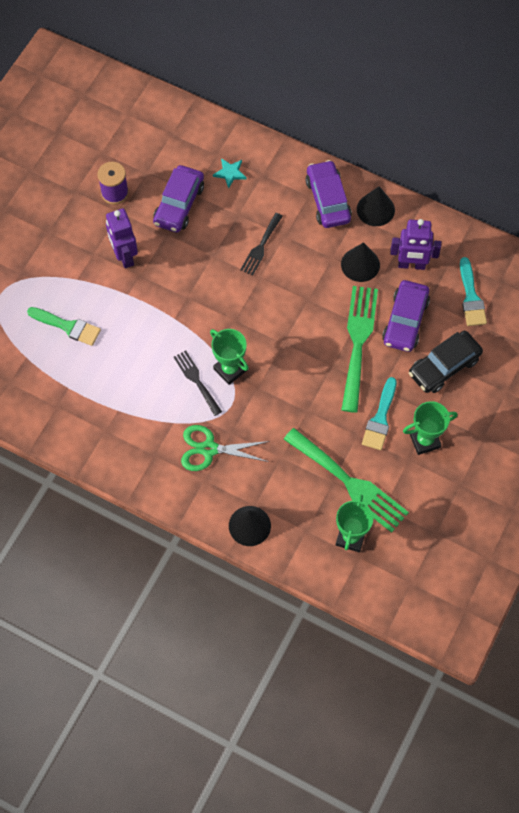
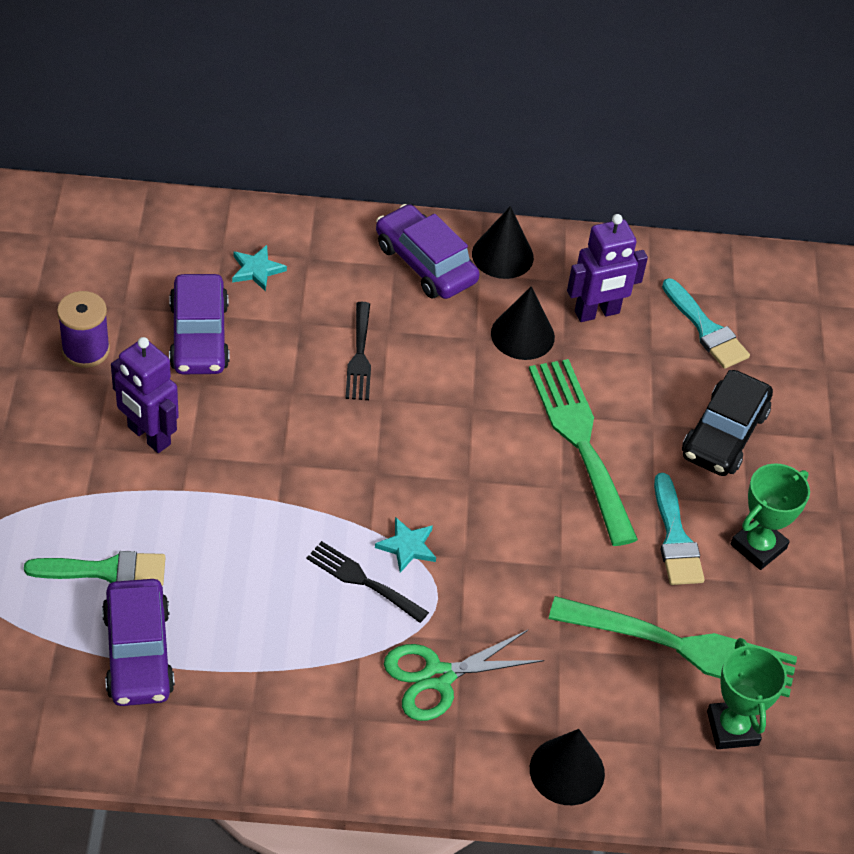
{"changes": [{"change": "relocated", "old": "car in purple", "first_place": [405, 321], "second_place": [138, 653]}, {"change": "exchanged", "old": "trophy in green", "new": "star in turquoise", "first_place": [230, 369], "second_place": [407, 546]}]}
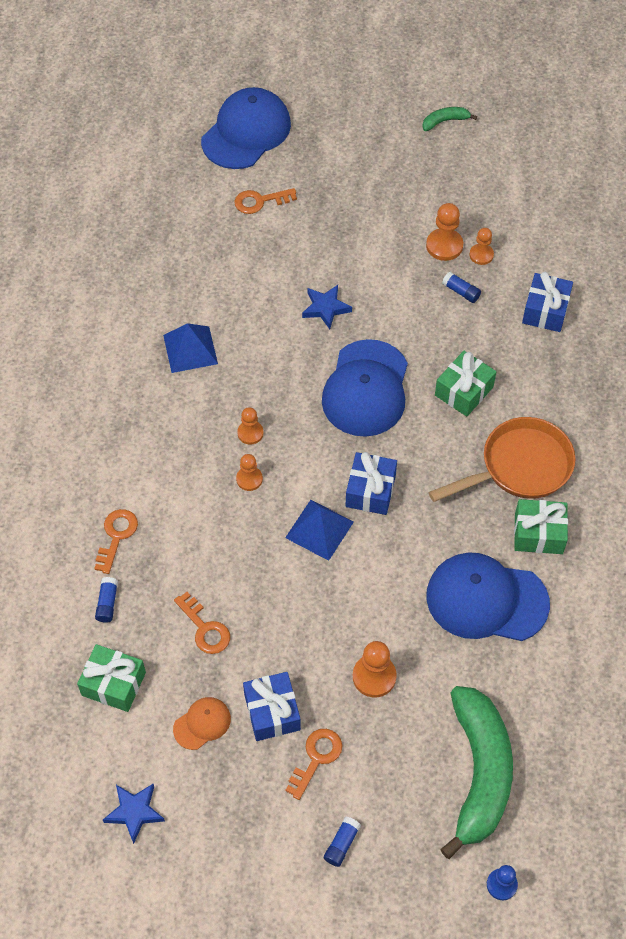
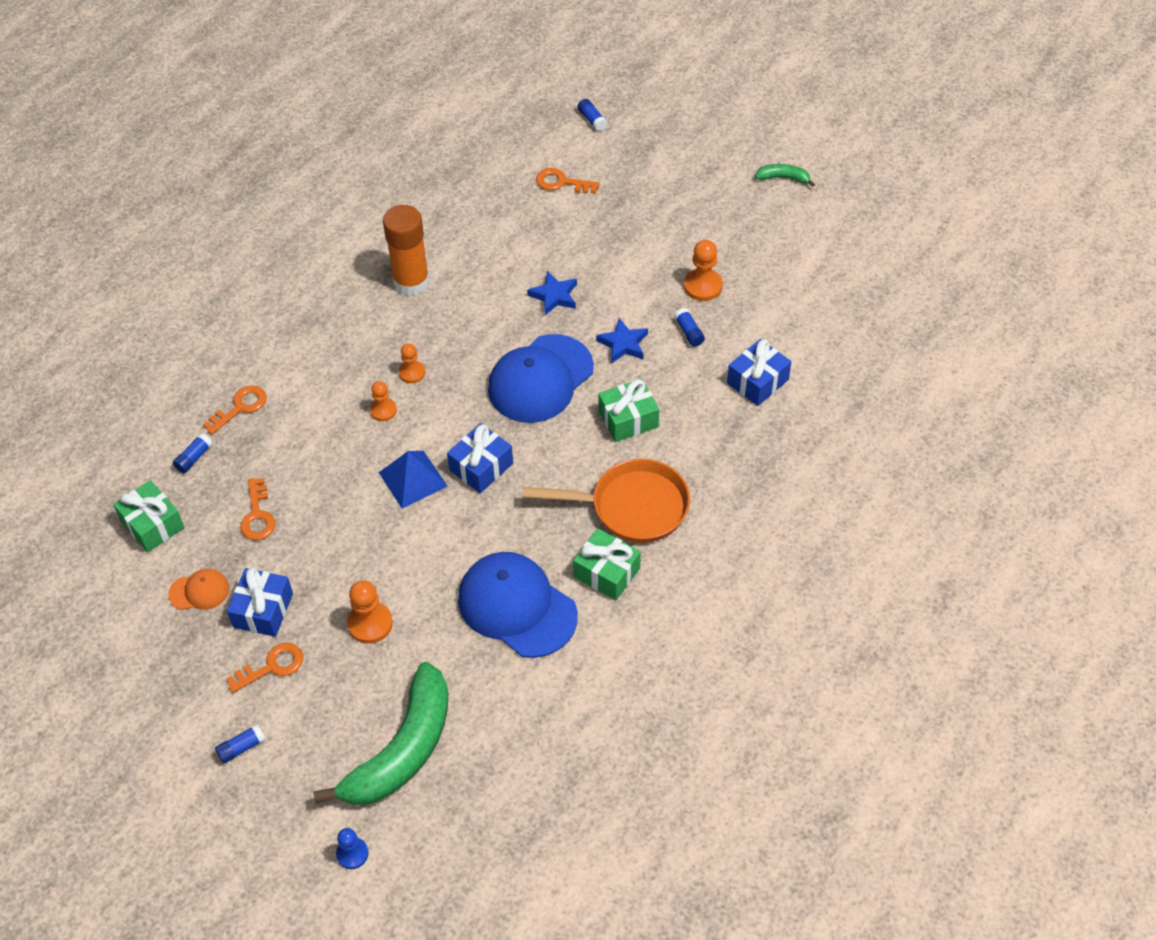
{"changes": [{"change": "exchanged", "old": "cap in blue", "new": "glue stick in blue", "first_place": [246, 132], "second_place": [592, 120]}, {"change": "missing", "old": "pawn in orange", "first_place": [481, 255]}, {"change": "exchanged", "old": "pyramid in blue", "new": "glue stick in orange", "first_place": [190, 349], "second_place": [411, 282]}, {"change": "relocated", "old": "star in blue", "first_place": [134, 812], "second_place": [623, 344]}]}
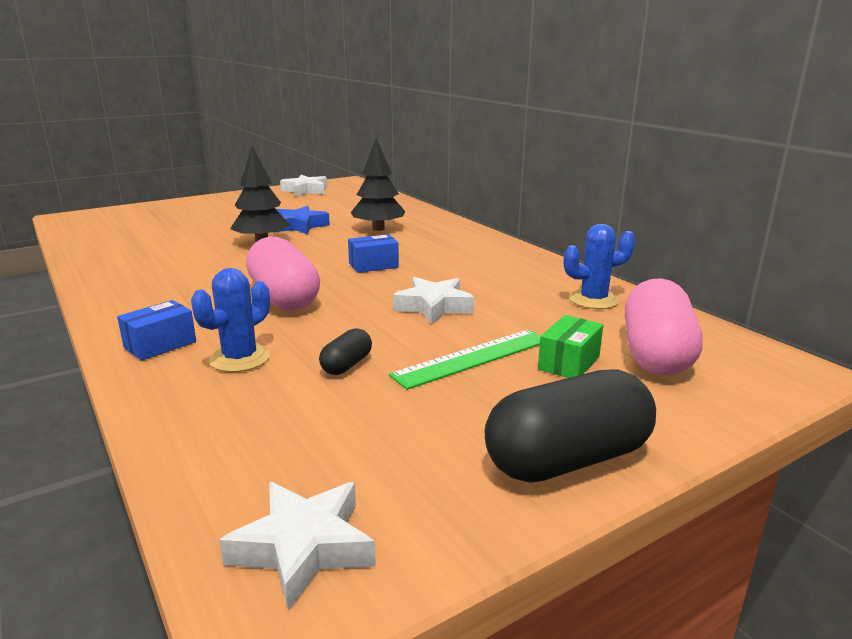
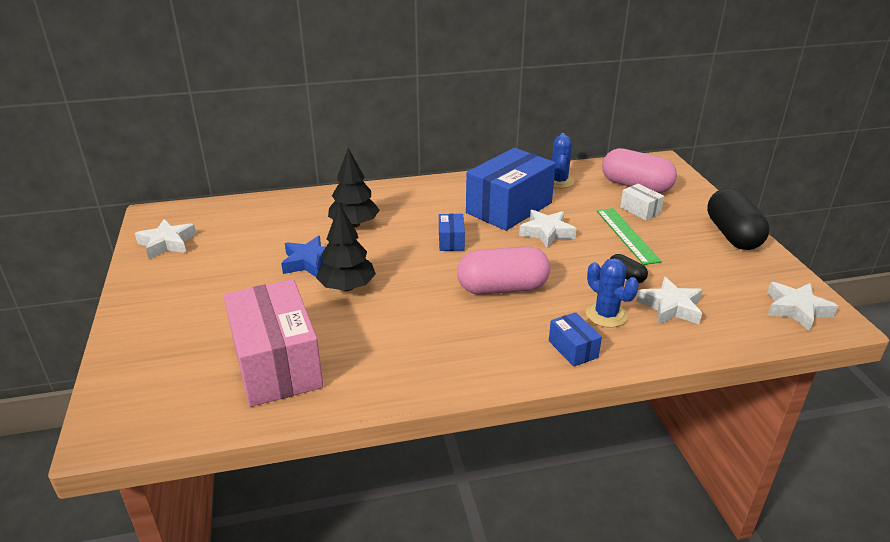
{"changes": [{"change": "colour", "old": "box in green", "new": "box in white", "first_place": [569, 363], "second_place": [640, 210]}, {"change": "appeared", "new": "box in blue", "second_place": [509, 208]}, {"change": "appeared", "new": "star in white", "second_place": [670, 307]}, {"change": "appeared", "new": "box in pink", "second_place": [277, 364]}]}
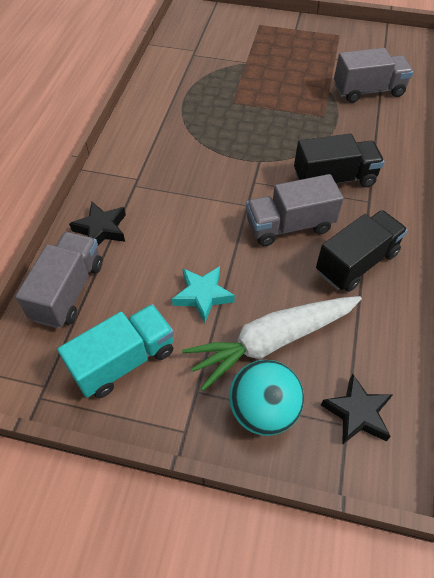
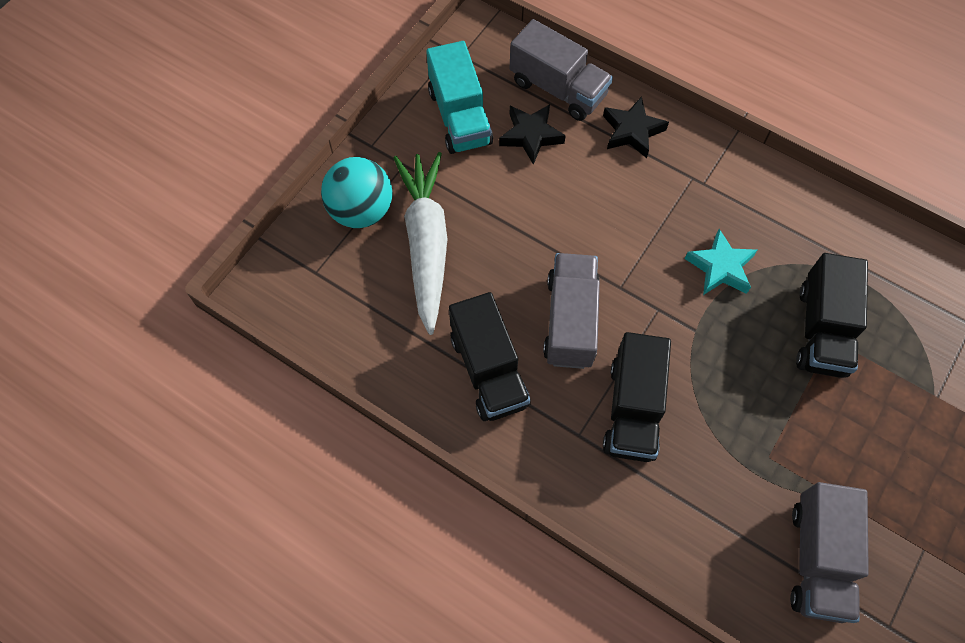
{"changes": [{"change": "relocated", "old": "star in turquoise", "first_place": [203, 295], "second_place": [720, 267]}, {"change": "relocated", "old": "star in black", "first_place": [357, 413], "second_place": [531, 136]}, {"change": "appeared", "new": "truck in black", "second_place": [821, 330]}]}
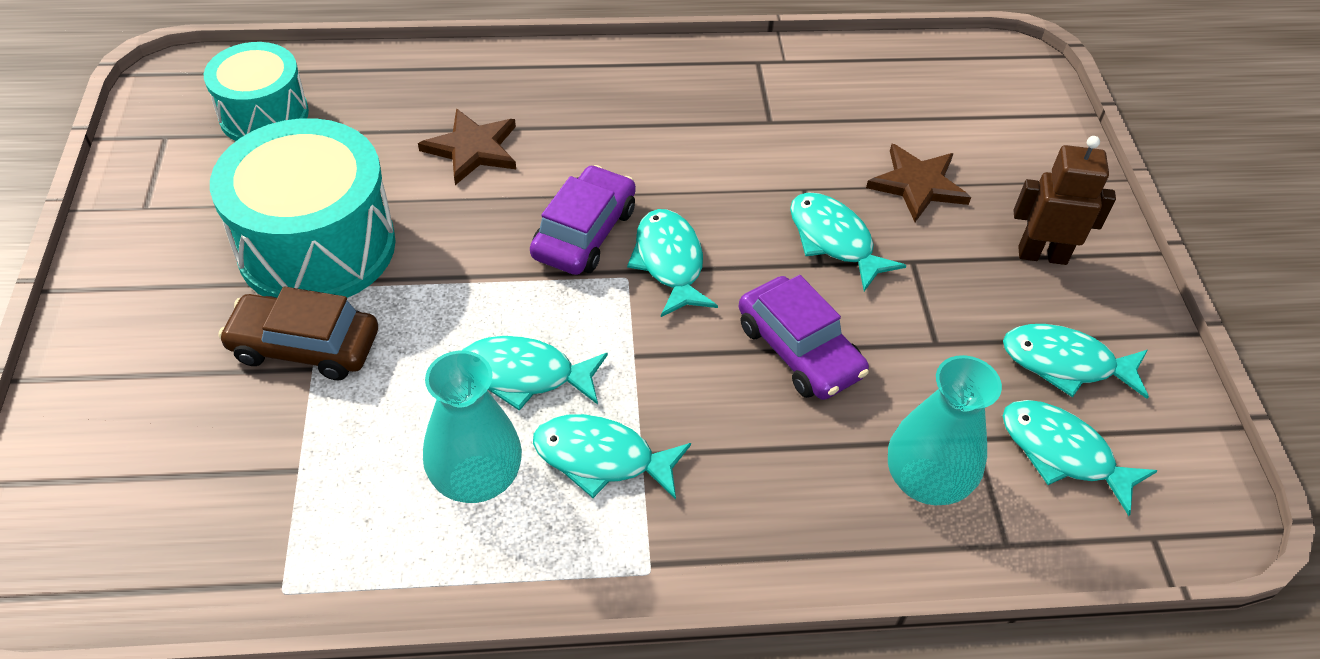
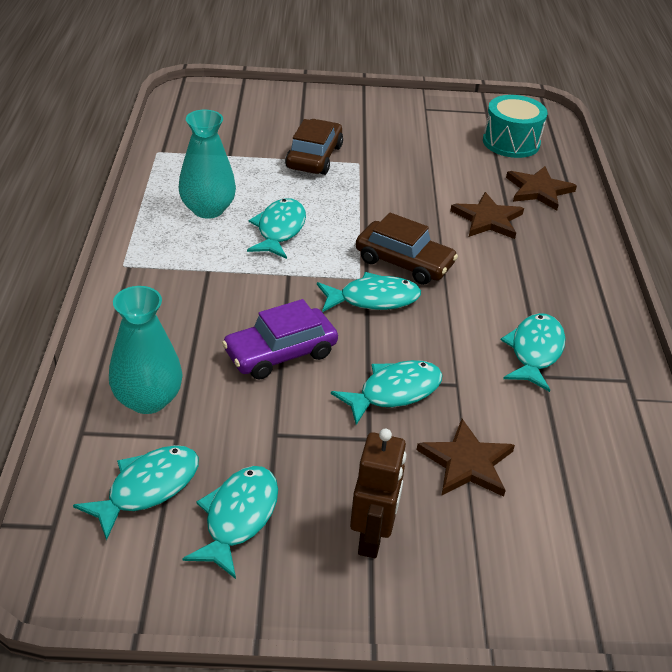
{"changes": [{"change": "missing", "old": "drum in turquoise", "first_place": [317, 247]}, {"change": "colour", "old": "car in purple", "new": "car in brown", "first_place": [584, 233], "second_place": [404, 262]}, {"change": "relocated", "old": "fish in turquoise", "first_place": [601, 458], "second_place": [535, 351]}, {"change": "appeared", "new": "star in brown", "second_place": [538, 190]}]}
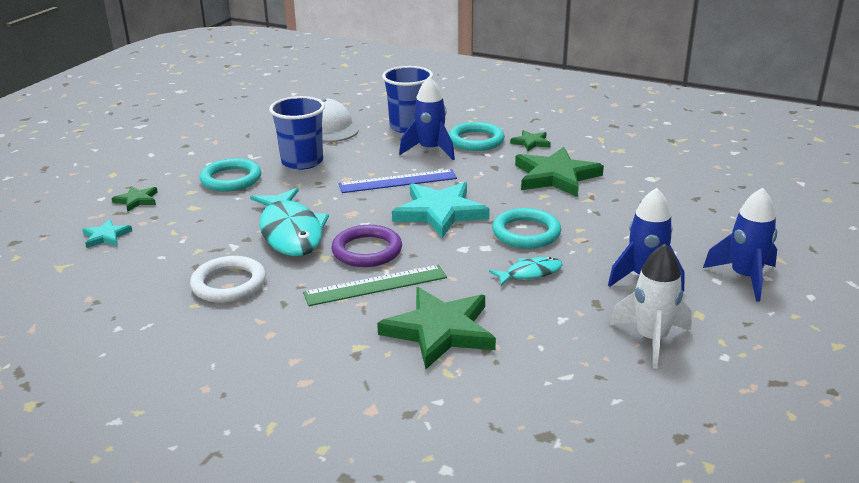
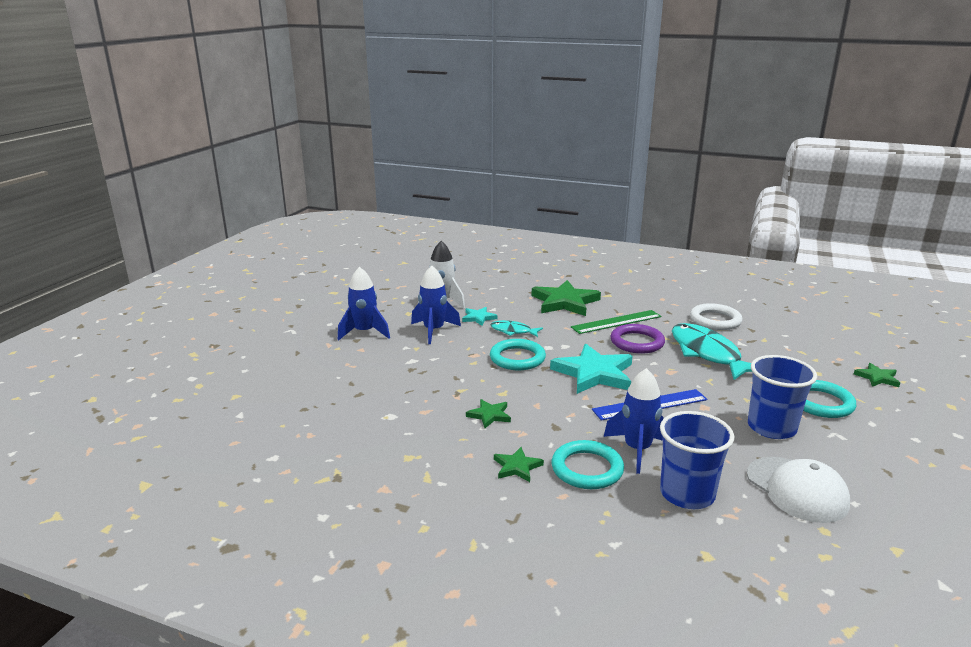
{"changes": [{"change": "size", "old": "star in green", "first_place": [556, 176], "second_place": [489, 415], "factor": 0.49}, {"change": "relocated", "old": "star in turquoise", "first_place": [106, 236], "second_place": [478, 318]}, {"change": "spun", "old": "fish in turquoise", "first_place": [530, 273], "second_place": [513, 331], "degrees": 45}]}
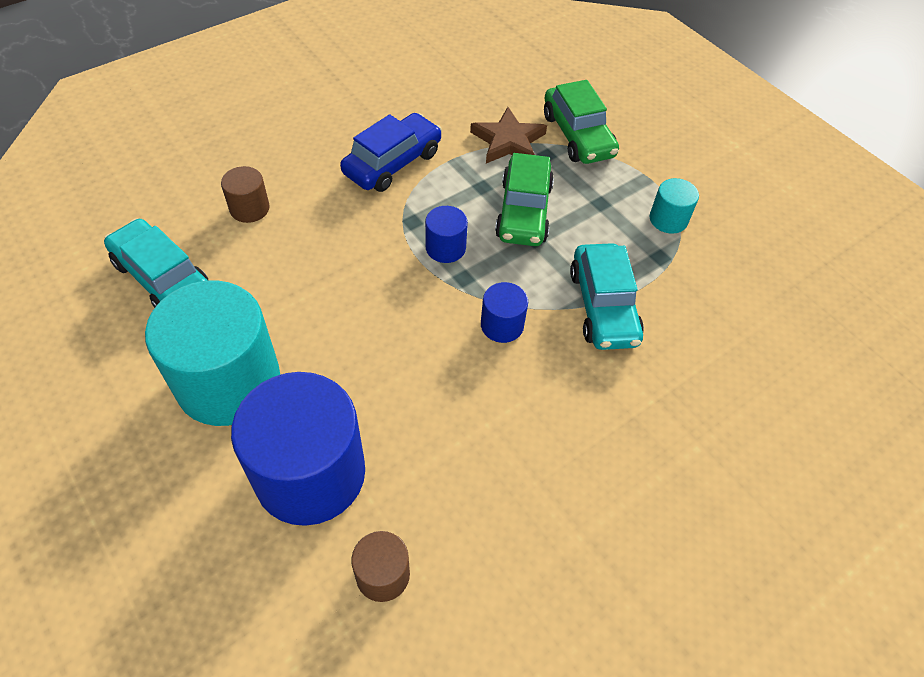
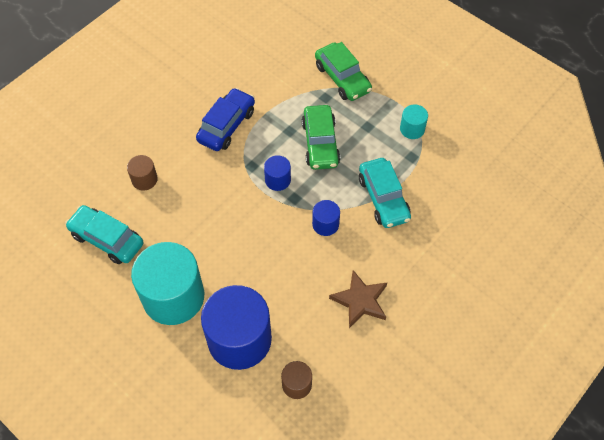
{"changes": [{"change": "relocated", "old": "star in brown", "first_place": [508, 141], "second_place": [360, 300]}]}
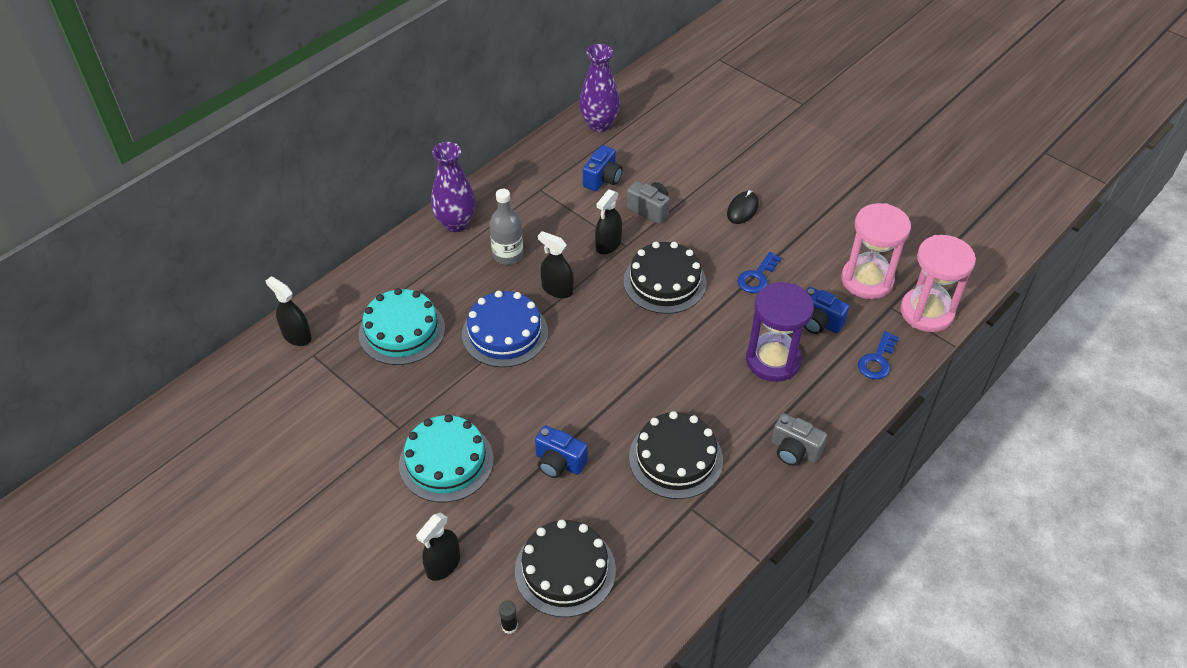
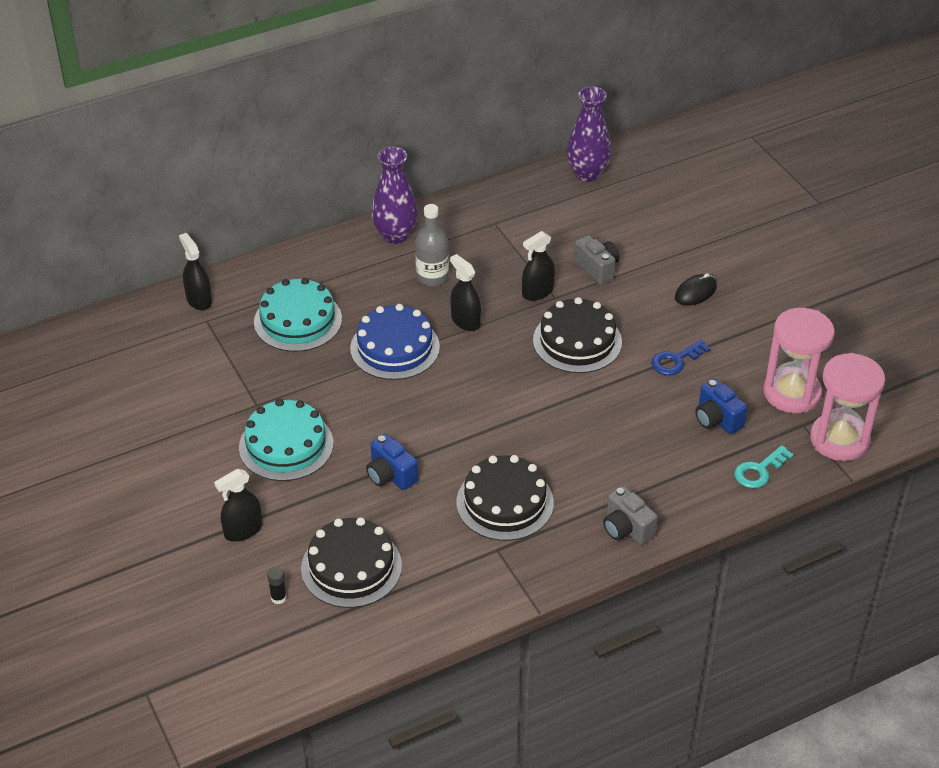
{"changes": [{"change": "missing", "old": "camera in blue", "first_place": [602, 179]}, {"change": "missing", "old": "hourglass in purple", "first_place": [773, 360]}, {"change": "colour", "old": "key in blue", "new": "key in turquoise", "first_place": [877, 360], "second_place": [759, 471]}]}
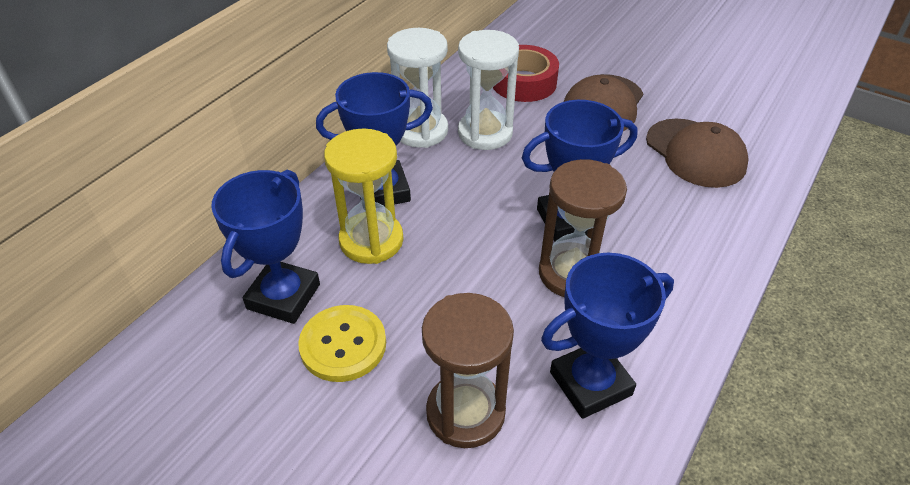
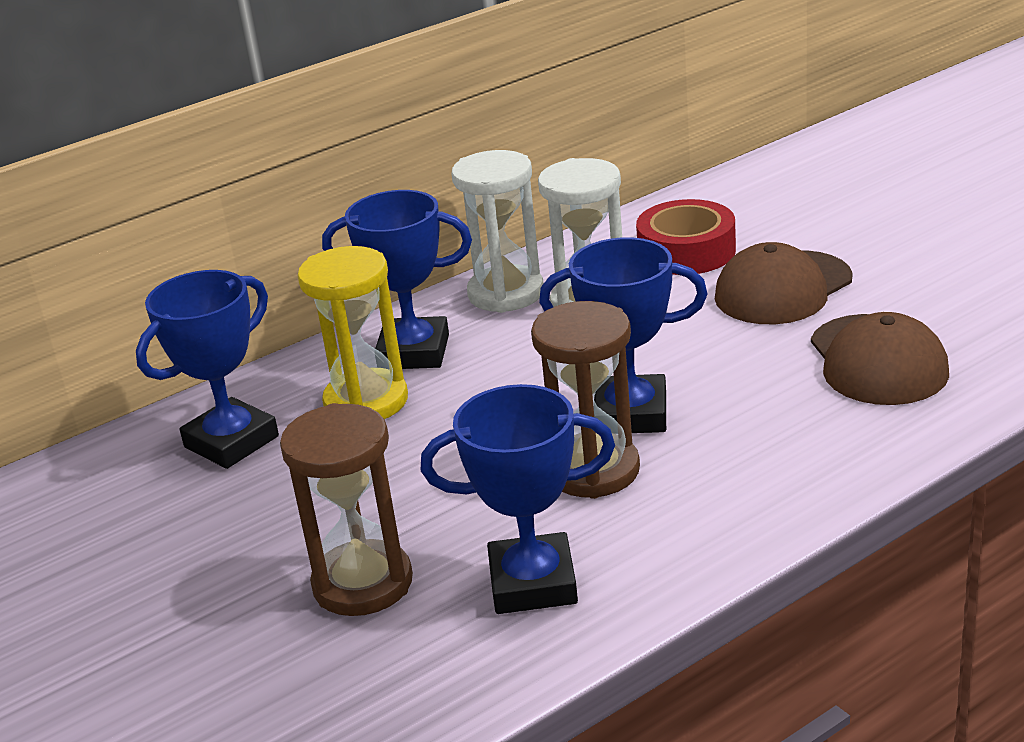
{"changes": [{"change": "missing", "old": "button in yellow", "first_place": [343, 345]}]}
